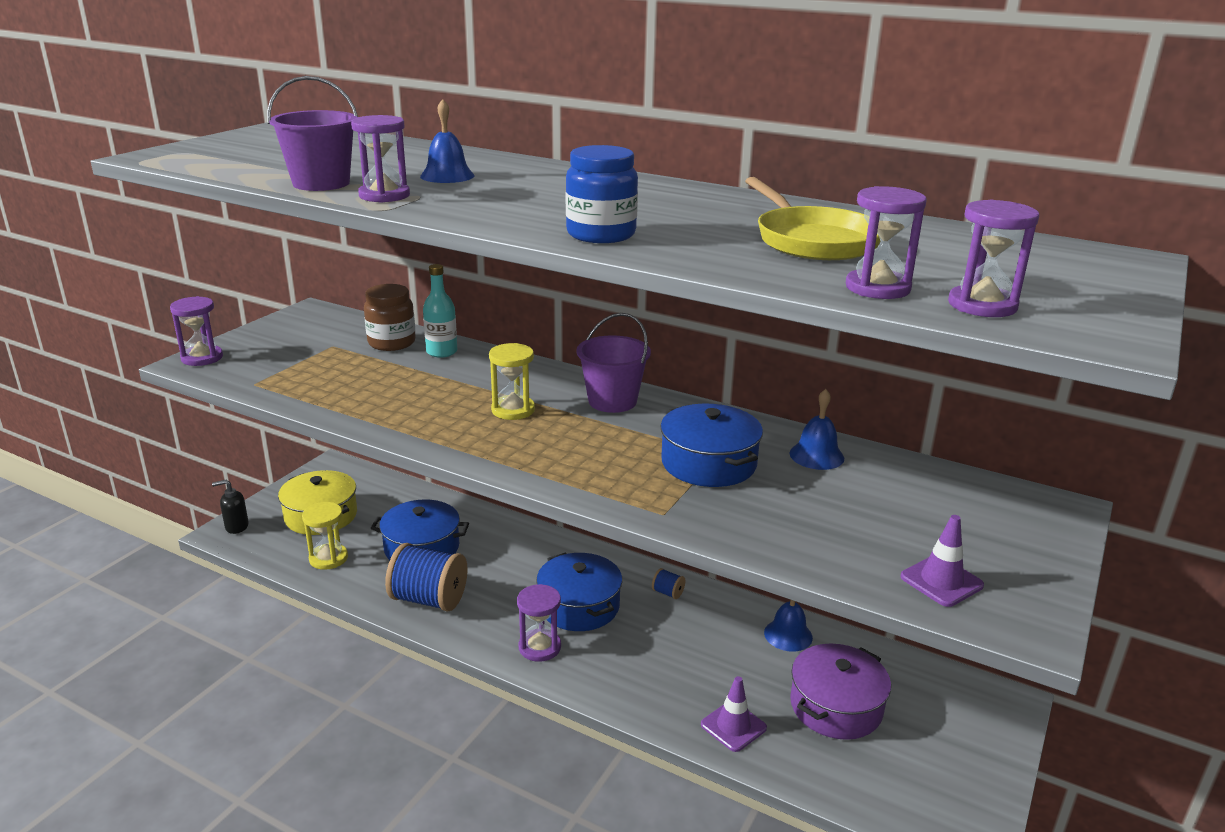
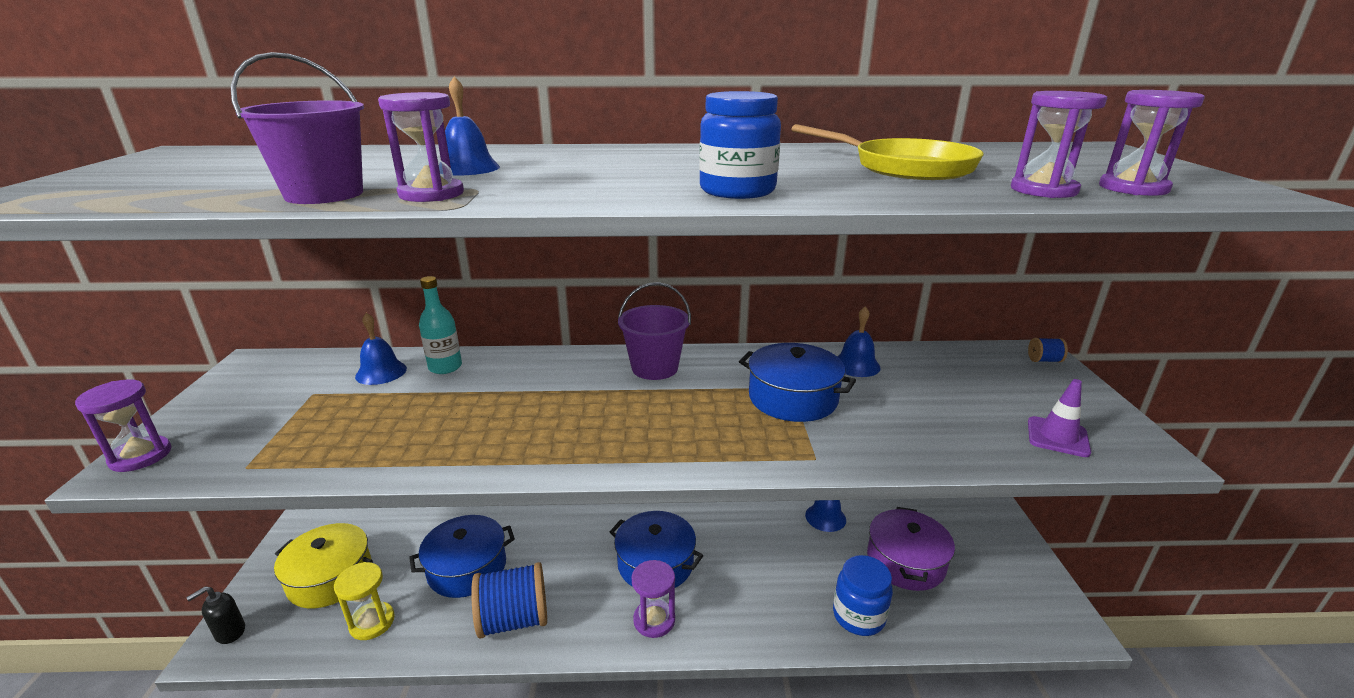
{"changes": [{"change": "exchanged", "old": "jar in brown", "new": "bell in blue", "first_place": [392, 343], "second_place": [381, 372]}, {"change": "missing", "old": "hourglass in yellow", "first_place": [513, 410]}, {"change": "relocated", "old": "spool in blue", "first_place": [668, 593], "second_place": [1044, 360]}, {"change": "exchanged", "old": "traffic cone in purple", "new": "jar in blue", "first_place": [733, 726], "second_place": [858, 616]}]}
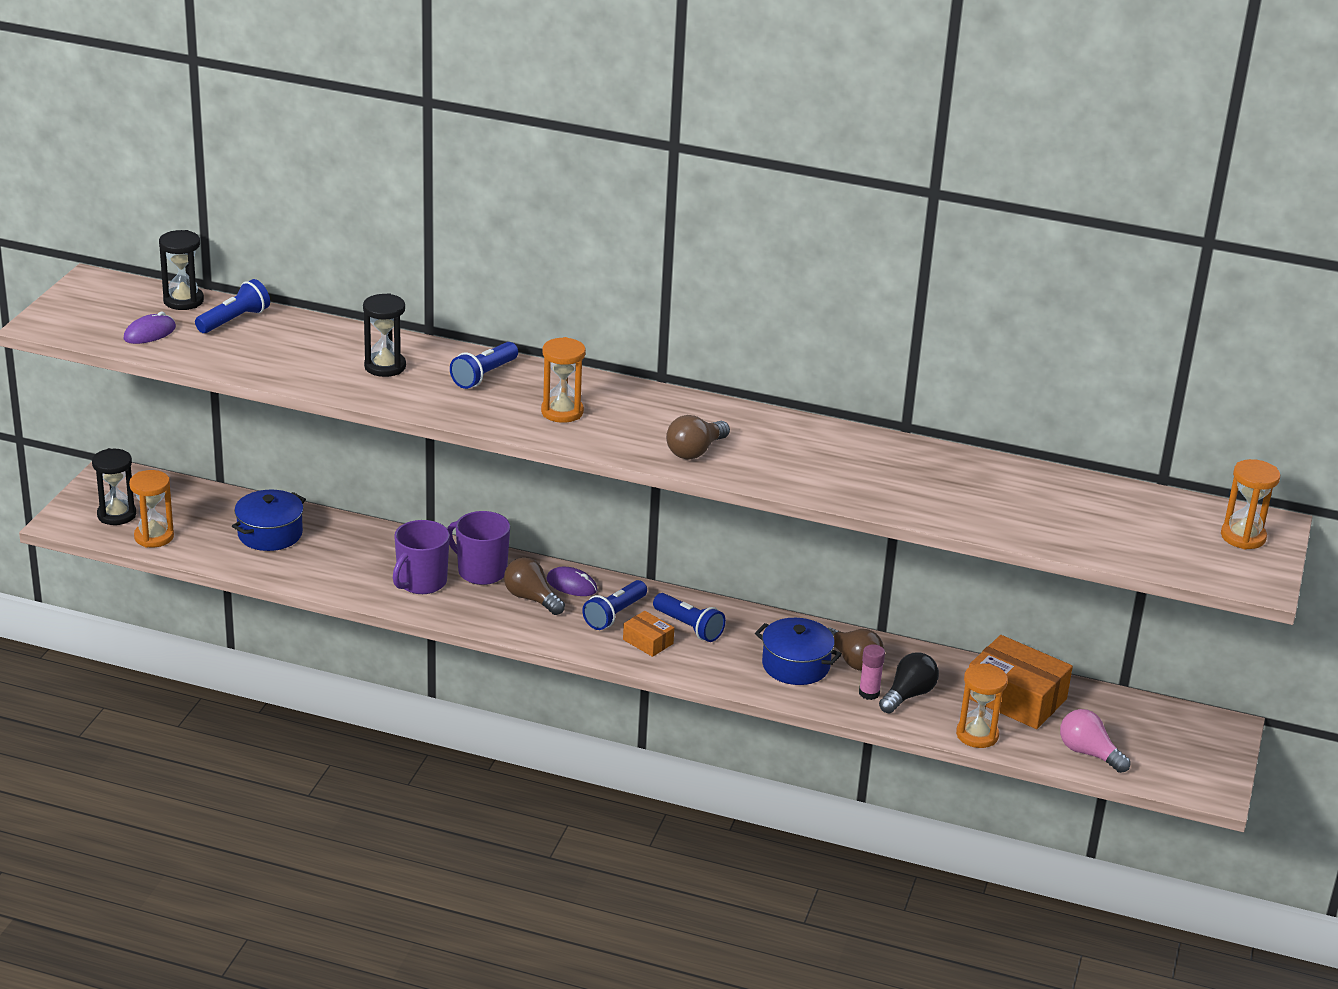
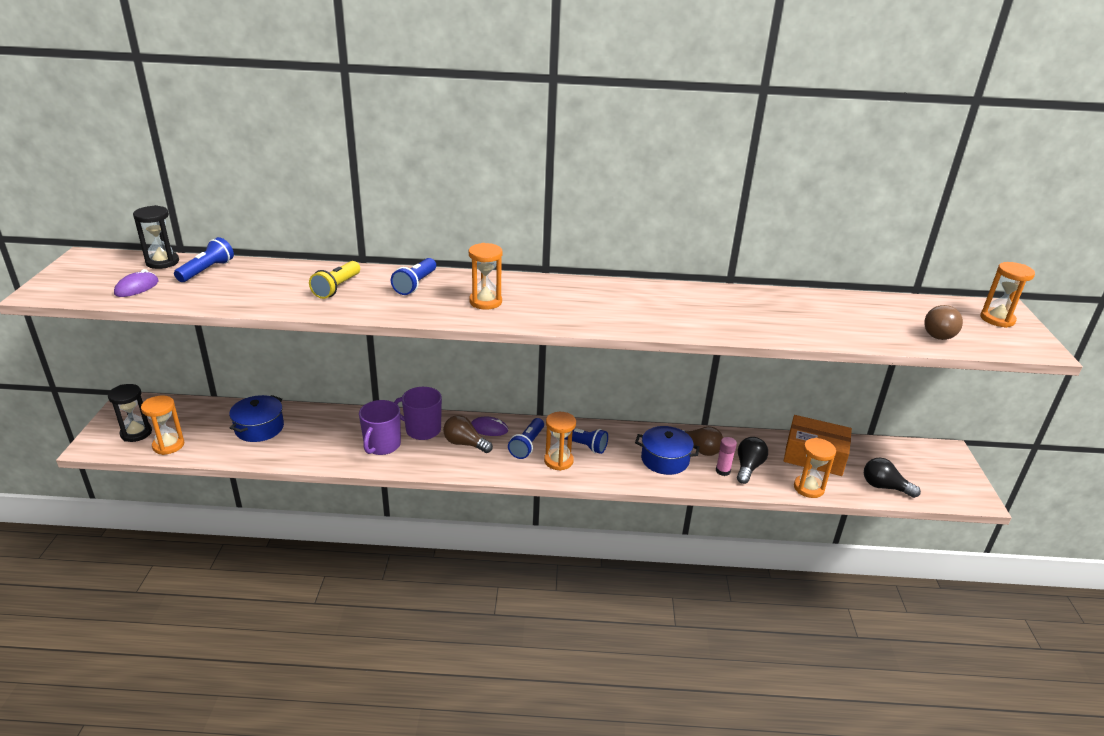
{"changes": [{"change": "exchanged", "old": "hourglass in black", "new": "flashlight in yellow", "first_place": [385, 367], "second_place": [337, 288]}, {"change": "relocated", "old": "light bulb in brown", "first_place": [695, 451], "second_place": [938, 333]}, {"change": "exchanged", "old": "box in orange", "new": "hourglass in orange", "first_place": [648, 641], "second_place": [558, 461]}, {"change": "colour", "old": "light bulb in pink", "new": "light bulb in black", "first_place": [1088, 753], "second_place": [884, 487]}]}
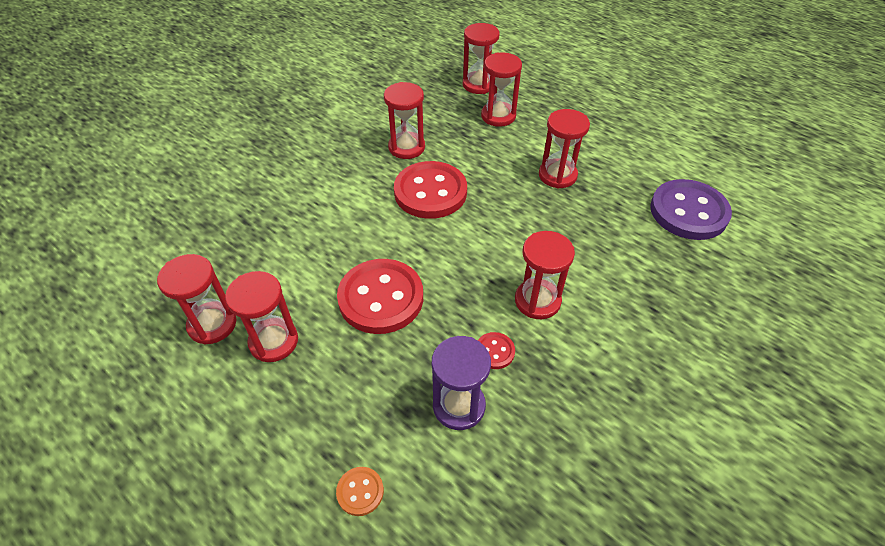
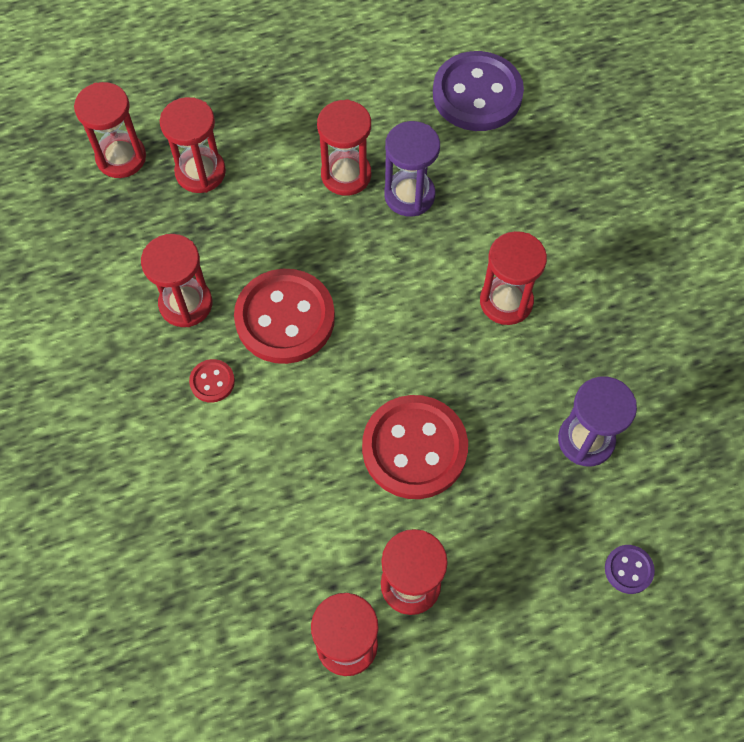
{"changes": [{"change": "relocated", "old": "button in red", "first_place": [494, 351], "second_place": [212, 381]}, {"change": "colour", "old": "button in orange", "new": "button in purple", "first_place": [360, 491], "second_place": [628, 569]}, {"change": "appeared", "new": "hourglass in purple", "second_place": [409, 195]}]}
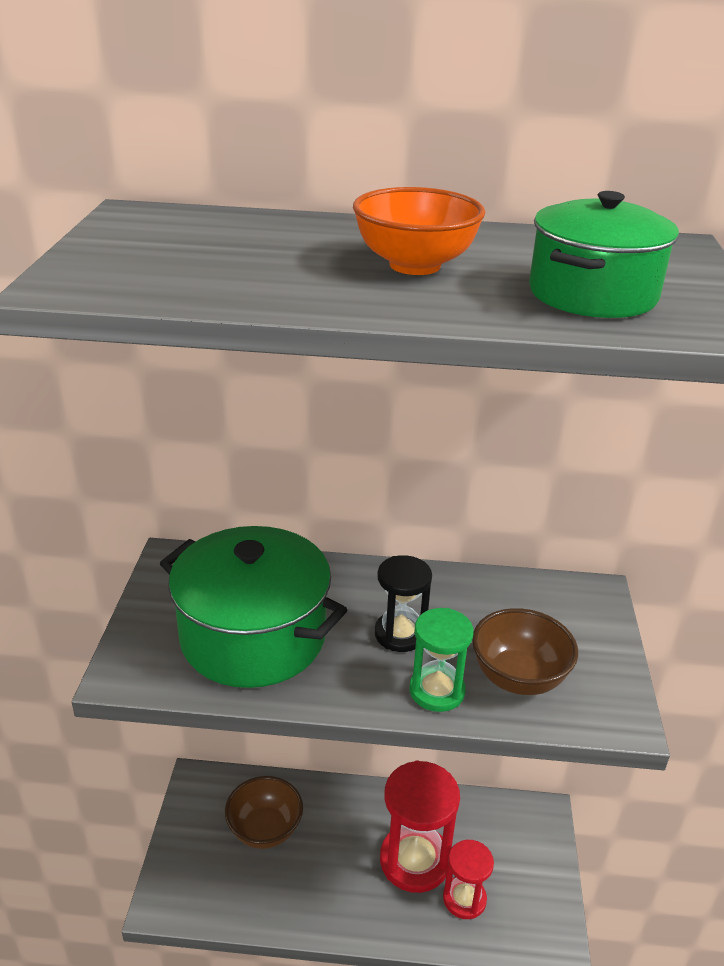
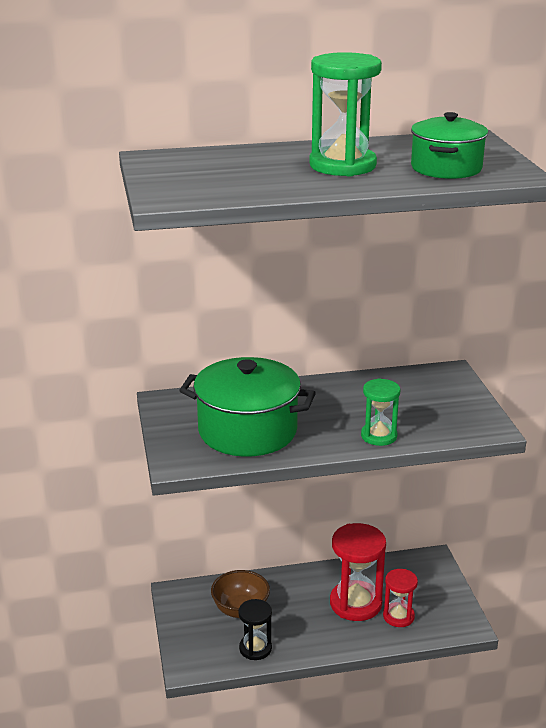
{"changes": [{"change": "exchanged", "old": "bowl in orange", "new": "hourglass in green", "first_place": [415, 265], "second_place": [342, 165]}, {"change": "relocated", "old": "hourglass in black", "first_place": [400, 634], "second_place": [255, 648]}, {"change": "missing", "old": "bowl in brown", "first_place": [518, 678]}]}
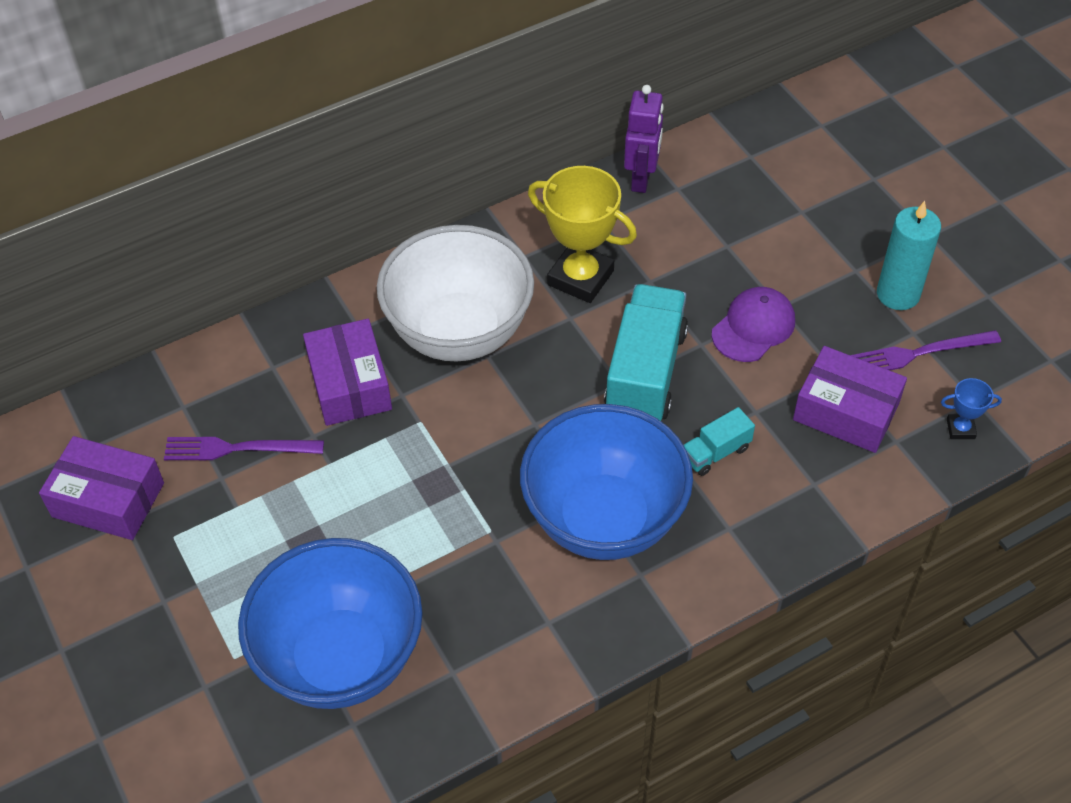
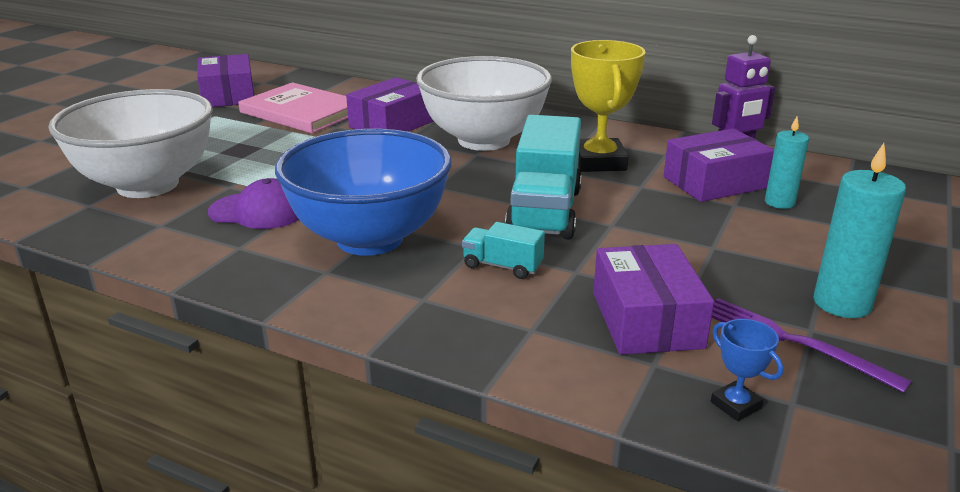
{"changes": [{"change": "spun", "old": "truck in turquoise", "first_place": [645, 373], "second_place": [544, 211], "degrees": 120}, {"change": "relocated", "old": "cap in purple", "first_place": [753, 327], "second_place": [258, 211]}, {"change": "exchanged", "old": "fork in purple", "new": "book in pink", "first_place": [237, 449], "second_place": [302, 112]}, {"change": "colour", "old": "bowl in blue", "new": "bowl in white", "first_place": [341, 658], "second_place": [148, 185]}, {"change": "appeared", "new": "candle in turquoise", "second_place": [779, 202]}, {"change": "appeared", "new": "box in purple", "second_place": [715, 182]}]}
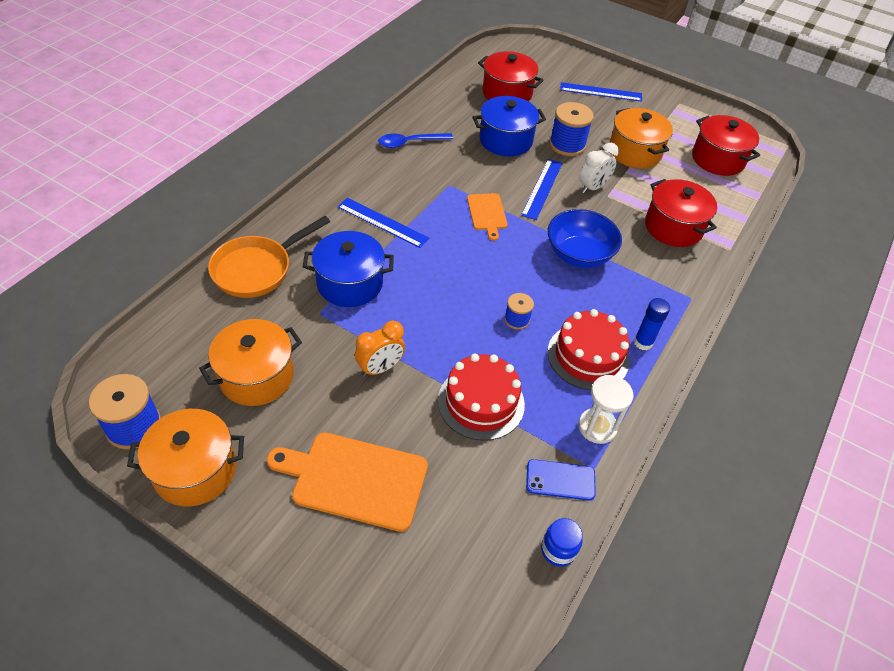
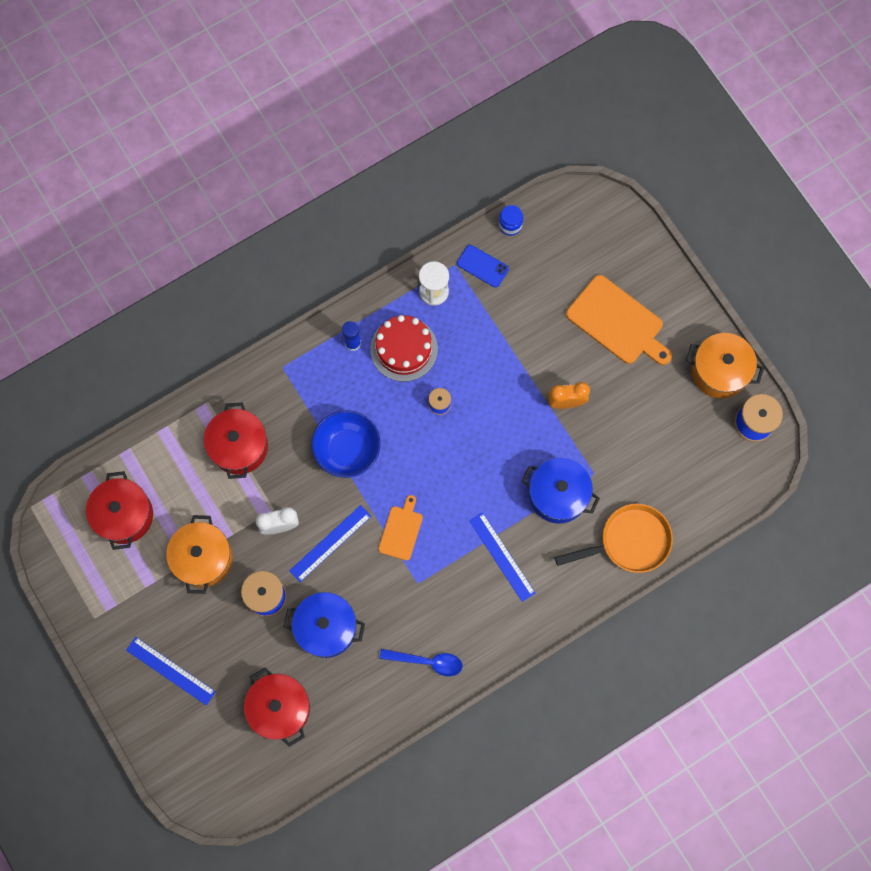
{"changes": [{"change": "missing", "old": "pot in orange", "first_place": [256, 376]}, {"change": "missing", "old": "cake in red", "first_place": [481, 402]}]}
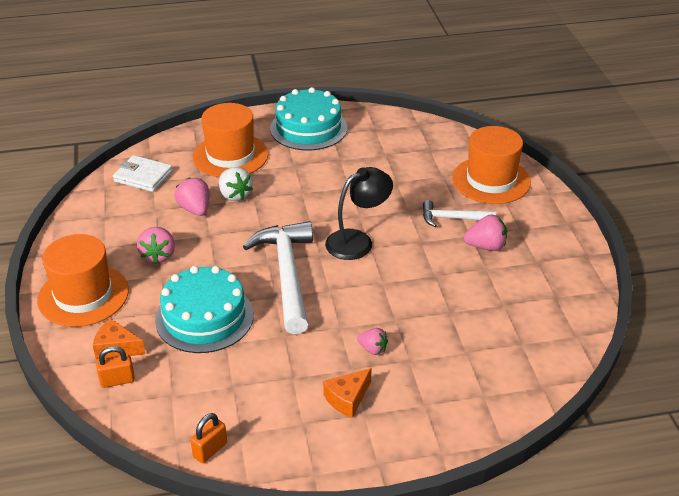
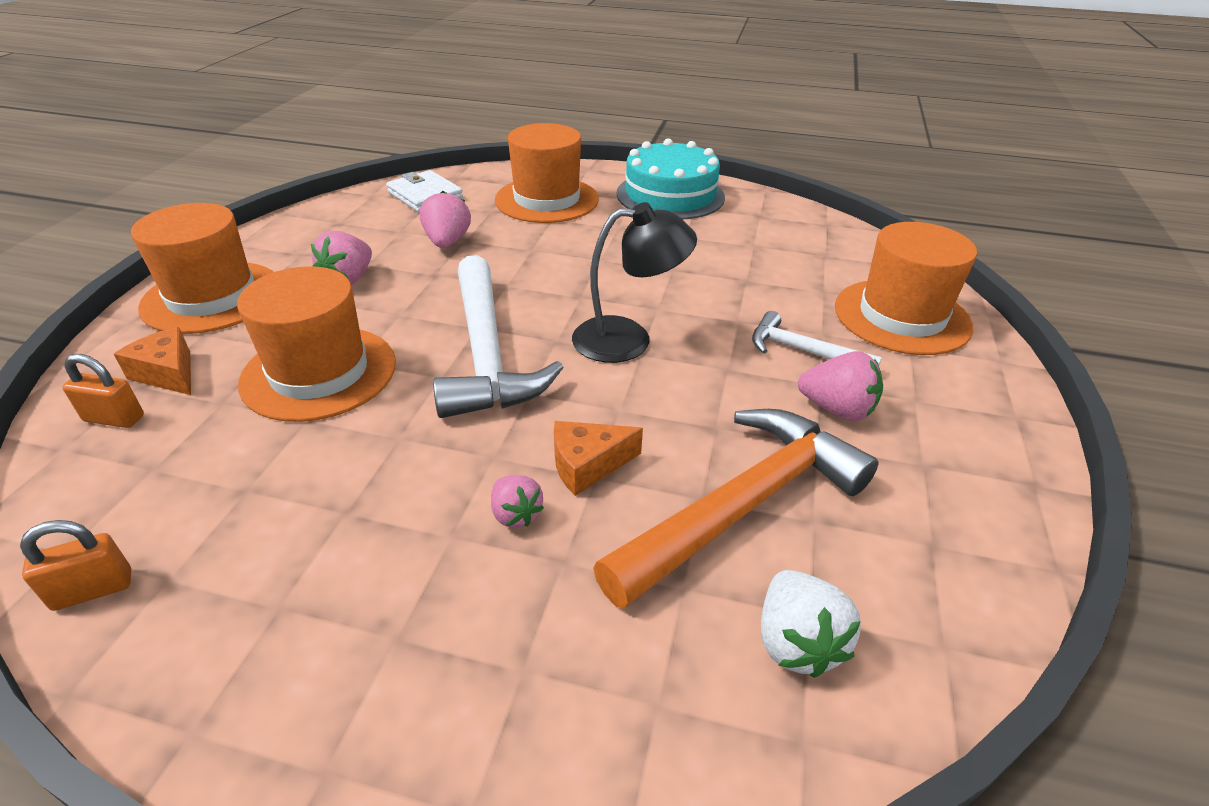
{"changes": [{"change": "relocated", "old": "strawberry in white", "first_place": [234, 195], "second_place": [796, 642]}, {"change": "spun", "old": "hammer in white", "first_place": [287, 275], "second_place": [486, 353], "degrees": 150}, {"change": "exchanged", "old": "cake in turquoise", "new": "hat in orange", "first_place": [204, 317], "second_place": [319, 372]}, {"change": "relocated", "old": "cheese in orange", "first_place": [347, 398], "second_place": [588, 465]}, {"change": "appeared", "new": "hammer in orange", "second_place": [742, 506]}]}
